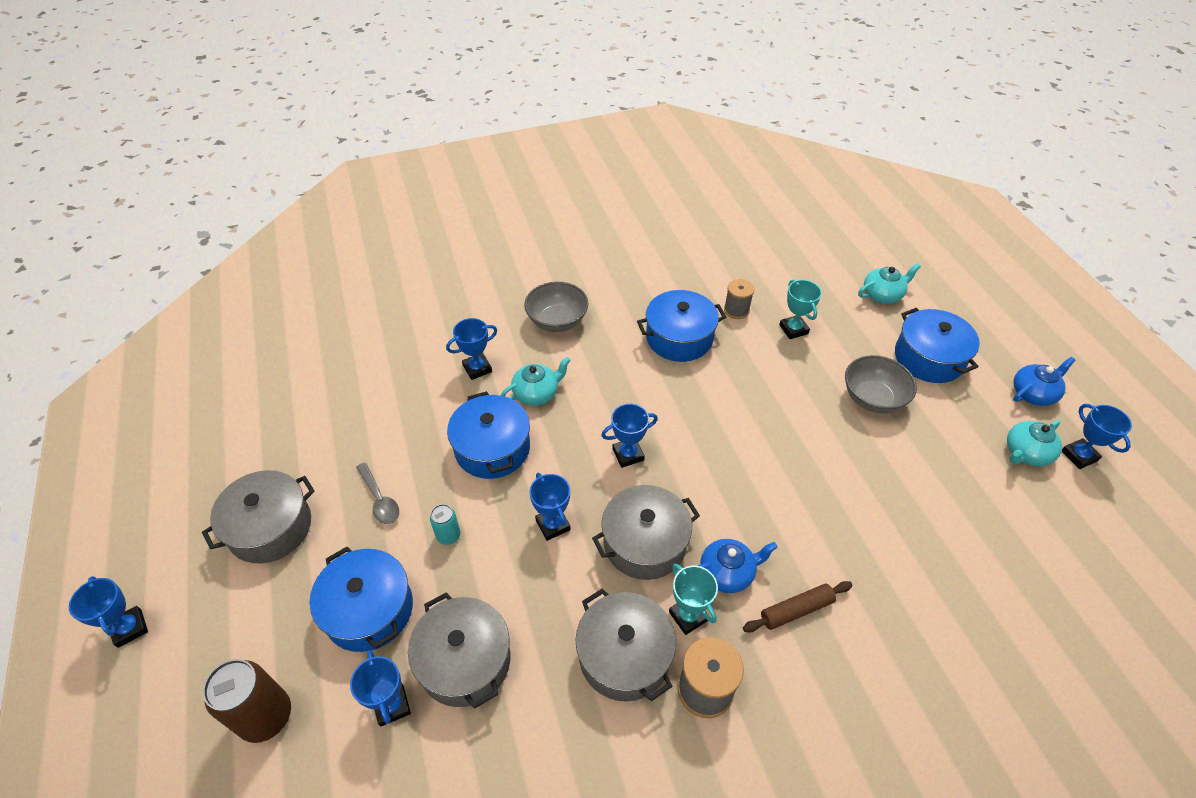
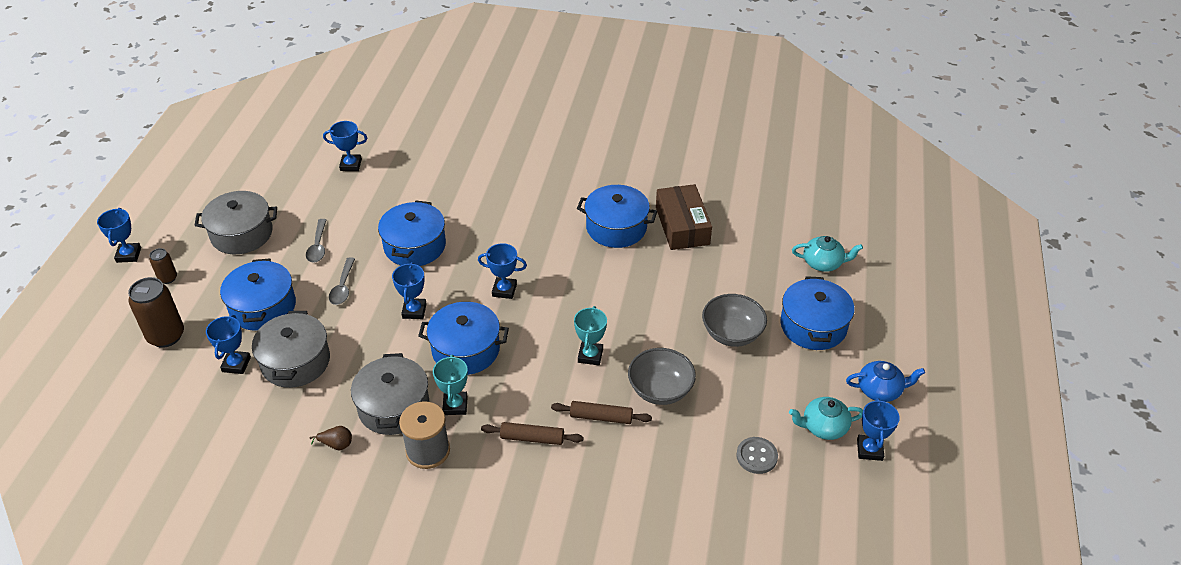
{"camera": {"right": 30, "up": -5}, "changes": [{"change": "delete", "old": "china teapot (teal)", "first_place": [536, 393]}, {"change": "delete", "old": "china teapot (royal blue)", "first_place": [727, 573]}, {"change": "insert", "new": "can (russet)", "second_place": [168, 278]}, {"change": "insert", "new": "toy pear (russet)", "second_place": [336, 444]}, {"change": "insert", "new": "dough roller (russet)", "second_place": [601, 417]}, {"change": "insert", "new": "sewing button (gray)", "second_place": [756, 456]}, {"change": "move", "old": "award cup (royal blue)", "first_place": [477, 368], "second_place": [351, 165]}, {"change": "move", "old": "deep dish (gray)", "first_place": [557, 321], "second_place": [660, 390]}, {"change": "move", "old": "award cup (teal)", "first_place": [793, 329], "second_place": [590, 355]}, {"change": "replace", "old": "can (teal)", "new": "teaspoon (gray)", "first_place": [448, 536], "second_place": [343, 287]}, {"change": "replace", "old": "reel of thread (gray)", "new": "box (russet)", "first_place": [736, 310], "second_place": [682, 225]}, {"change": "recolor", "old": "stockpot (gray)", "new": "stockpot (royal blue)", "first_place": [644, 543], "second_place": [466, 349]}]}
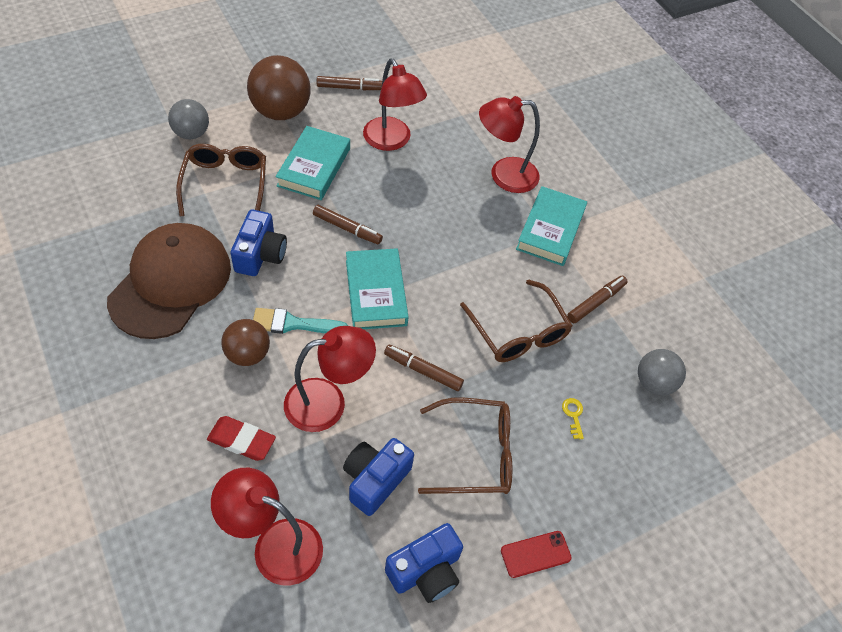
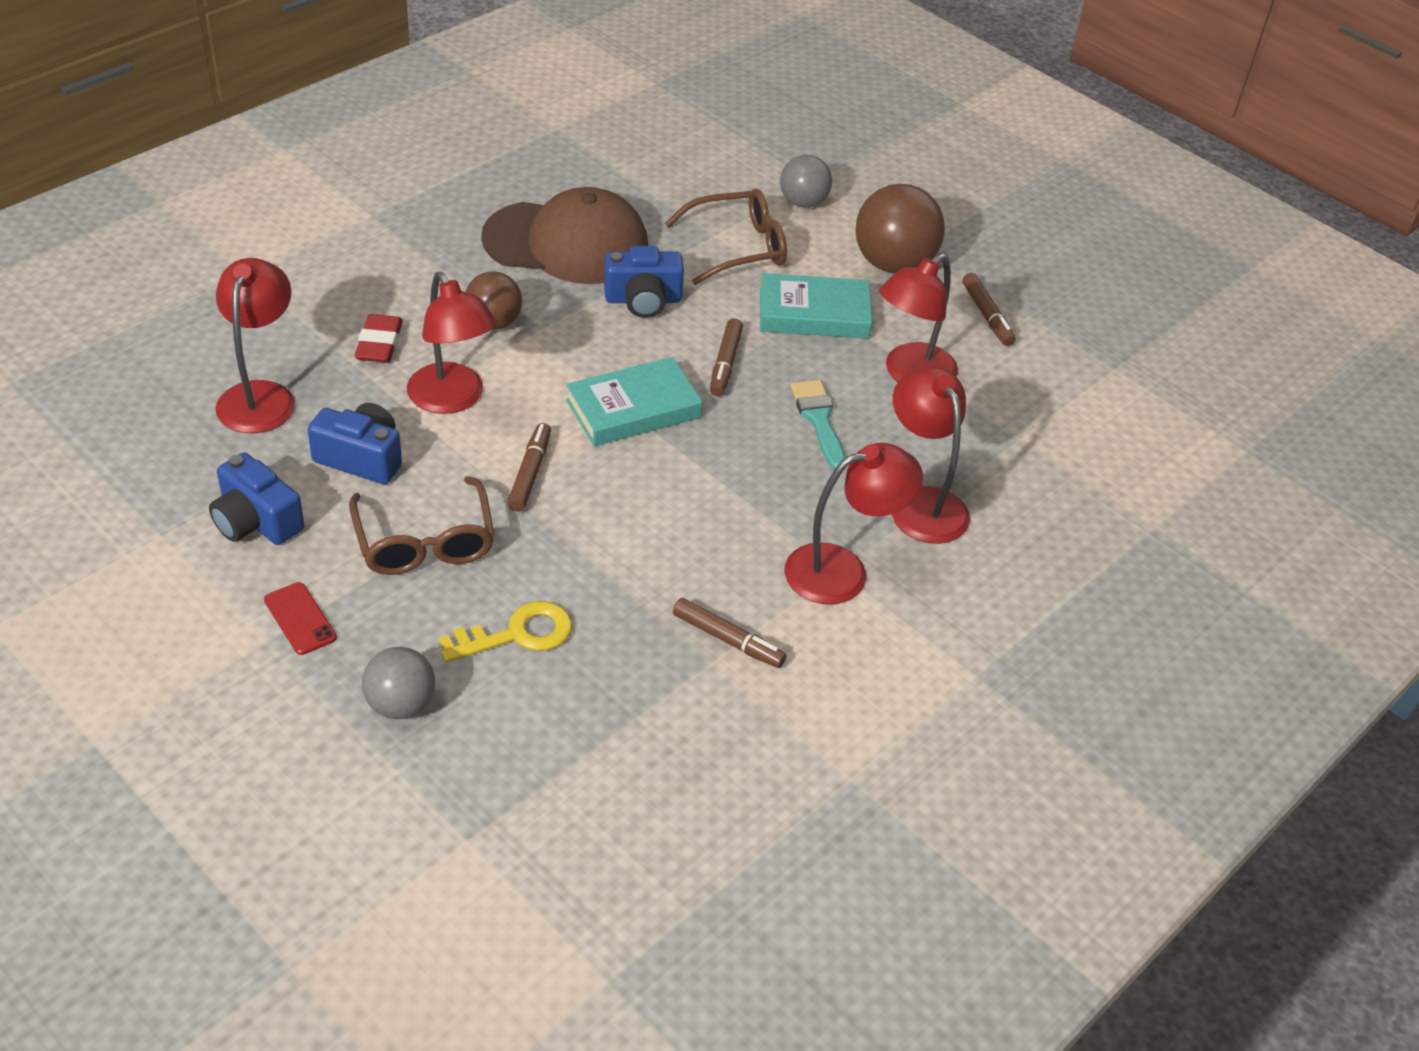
{"camera": {"right": 75, "up": -10}, "changes": [{"change": "delete", "old": "spectacles (russet)", "first_place": [518, 332]}, {"change": "move", "old": "paint brush (teal)", "first_place": [293, 324], "second_place": [819, 420]}, {"change": "move", "old": "play ball (gray)", "first_place": [654, 383], "second_place": [401, 705]}, {"change": "replace", "old": "hardback (teal)", "new": "lamp (red)", "first_place": [550, 230], "second_place": [842, 570]}, {"change": "resize", "old": "key (yellow)", "first_place": [573, 415], "second_place": [517, 634], "factor": 2.04}]}
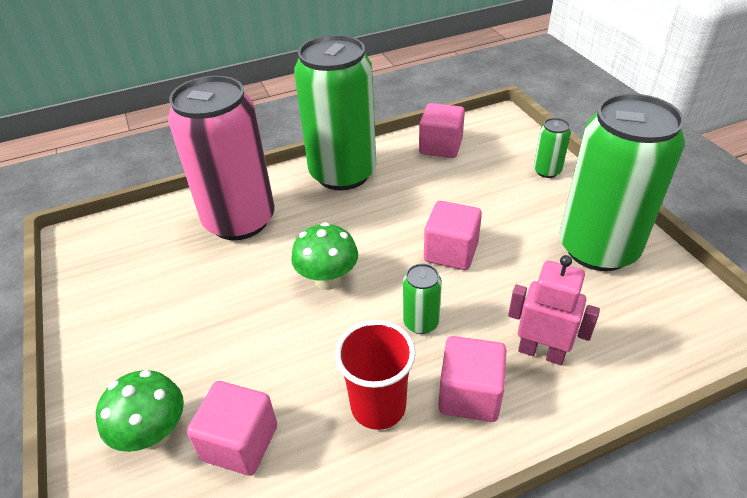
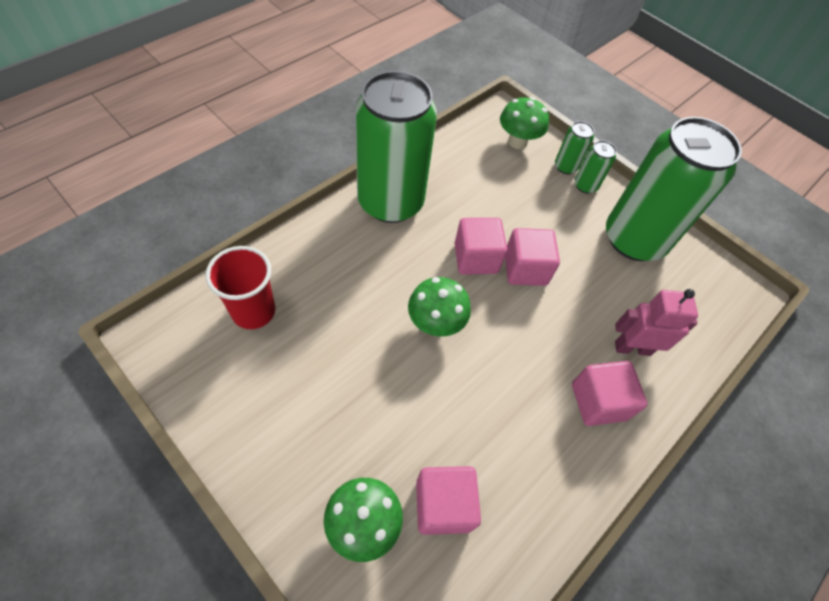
{"camera": {"right": -30, "up": 15}, "changes": [{"change": "delete", "old": "can (pink)", "first_place": [240, 220]}, {"change": "insert", "new": "toadstool (leaf-green)", "second_place": [517, 142]}, {"change": "move", "old": "cup (red)", "first_place": [378, 406], "second_place": [253, 311]}, {"change": "move", "old": "can (leaf-green)", "first_place": [421, 322], "second_place": [585, 186]}, {"change": "move", "old": "block (pink)", "first_place": [440, 146], "second_place": [476, 258]}]}
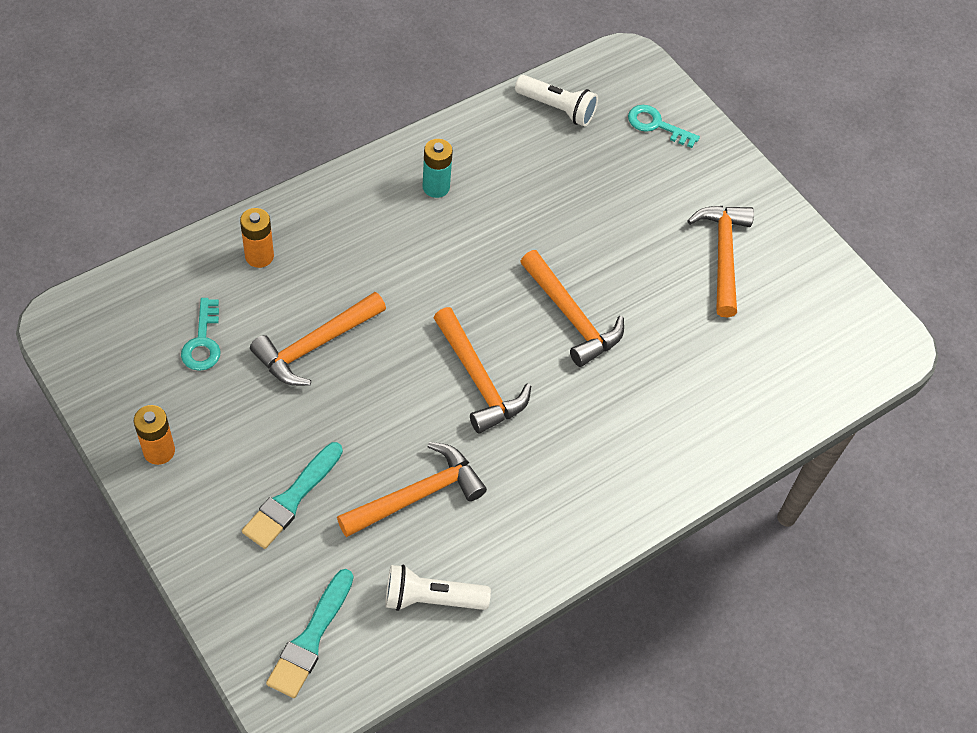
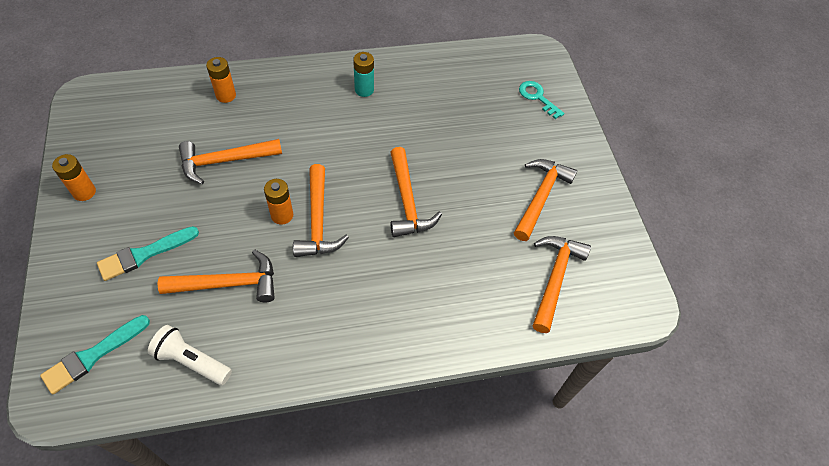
{"camera": {"right": 25, "up": 0}, "changes": [{"change": "delete", "old": "key (teal)", "first_place": [203, 341]}, {"change": "delete", "old": "flashlight (pure white)", "first_place": [557, 108]}, {"change": "insert", "new": "AA battery (orange-coloured)", "second_place": [282, 215]}, {"change": "insert", "new": "claw hammer (orange-coloured)", "second_place": [555, 278]}]}
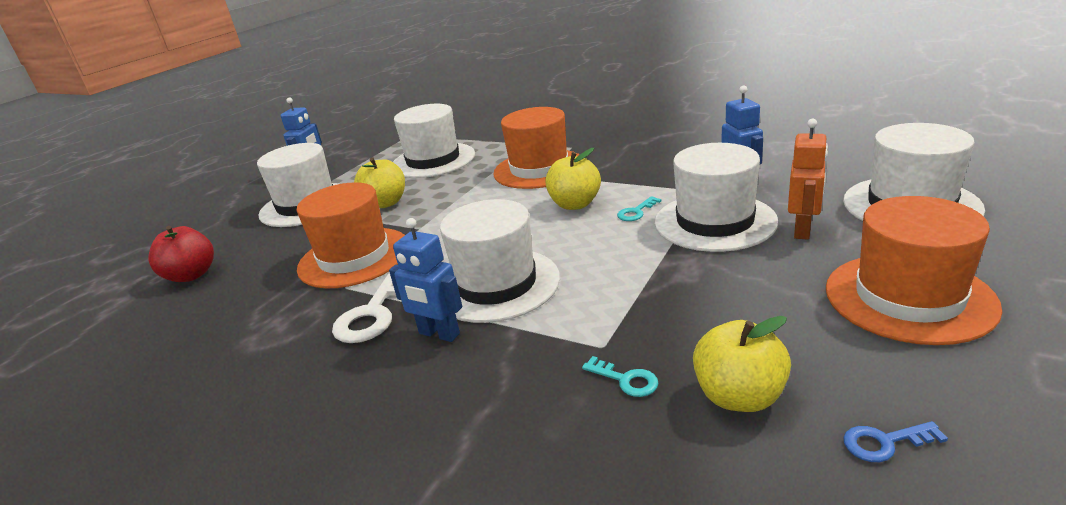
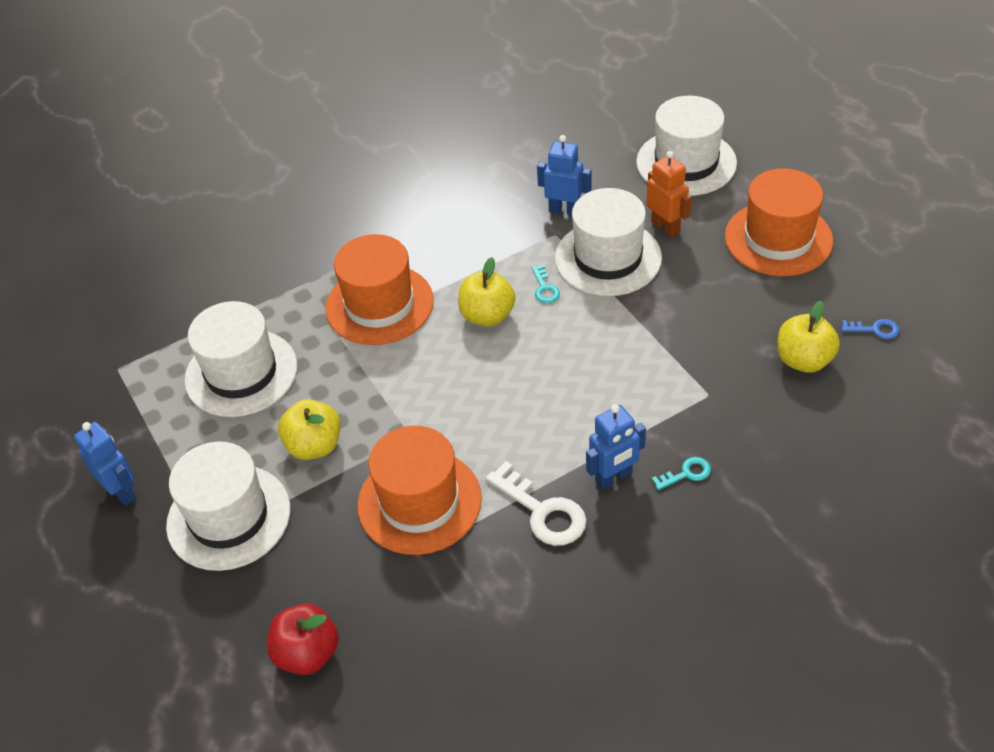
{"camera": {"right": -60, "up": 20}, "changes": [{"change": "delete", "old": "hat (pure white)", "first_place": [496, 284]}, {"change": "move", "old": "key (teal)", "first_place": [626, 380], "second_place": [686, 473]}, {"change": "rotate", "old": "key (royal blue)", "first_place": [884, 442], "second_place": [875, 329], "degrees": -105}]}
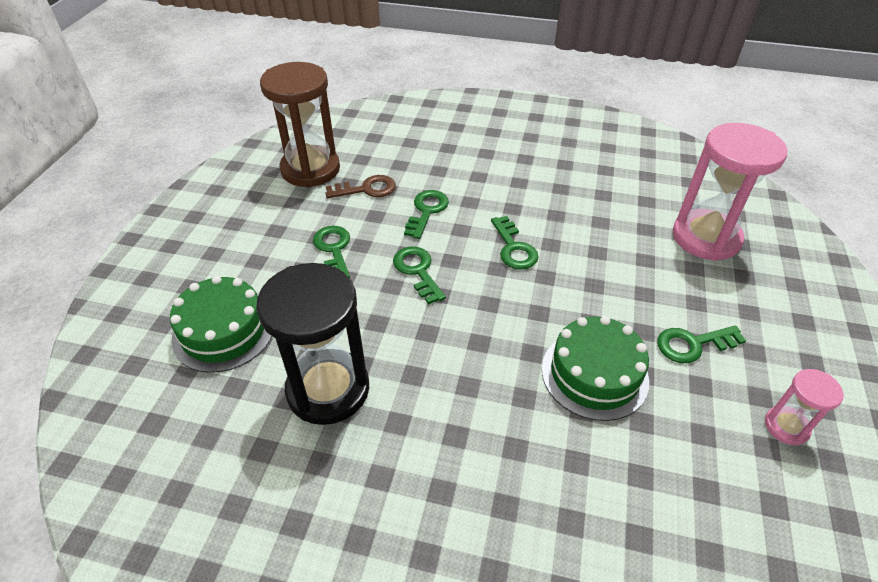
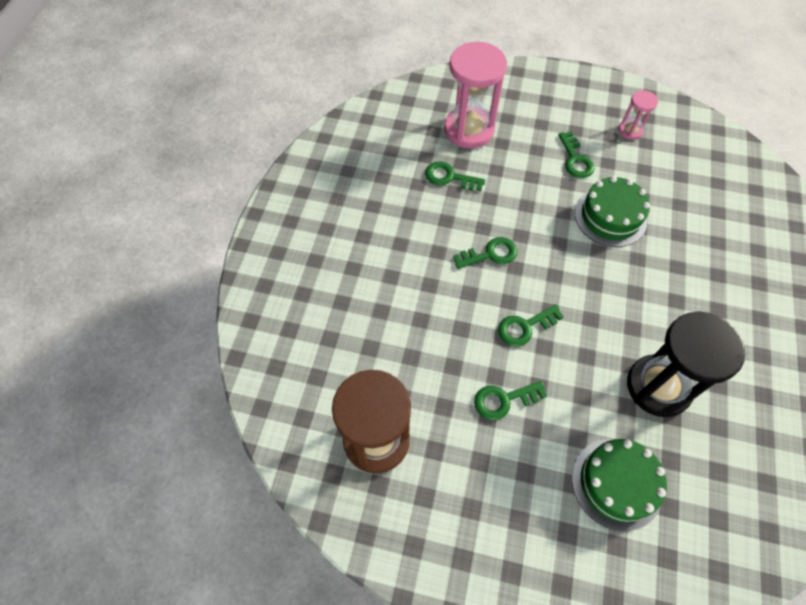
{"camera": {"right": -90, "up": 15}, "changes": [{"change": "delete", "old": "key (russet)", "first_place": [366, 189]}, {"change": "move", "old": "key (leaf-green)", "first_place": [427, 211], "second_place": [449, 177]}]}
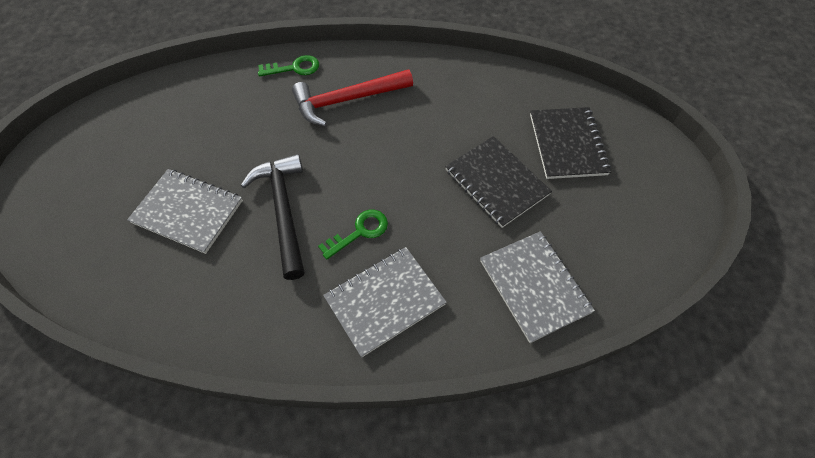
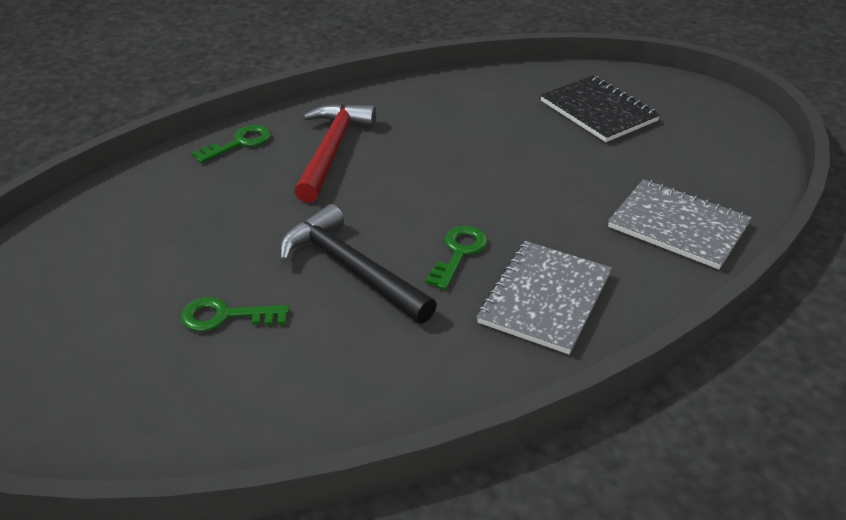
{"camera": {"right": -30, "up": -20}, "changes": [{"change": "delete", "old": "notebook (black)", "first_place": [496, 182]}, {"change": "replace", "old": "notebook (gray)", "new": "key (leaf-green)", "first_place": [188, 212], "second_place": [226, 316]}, {"change": "rotate", "old": "claw hammer (red)", "first_place": [347, 100], "second_place": [332, 150], "degrees": 150}]}
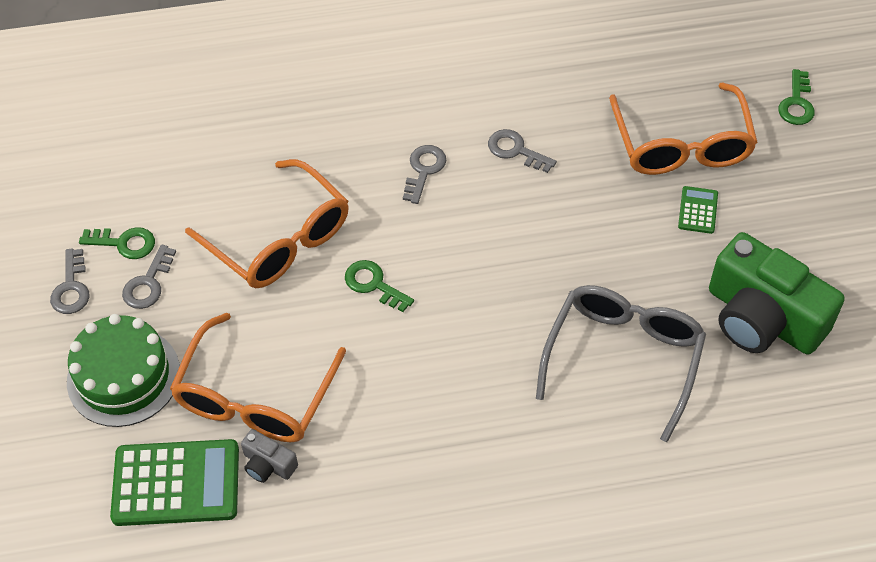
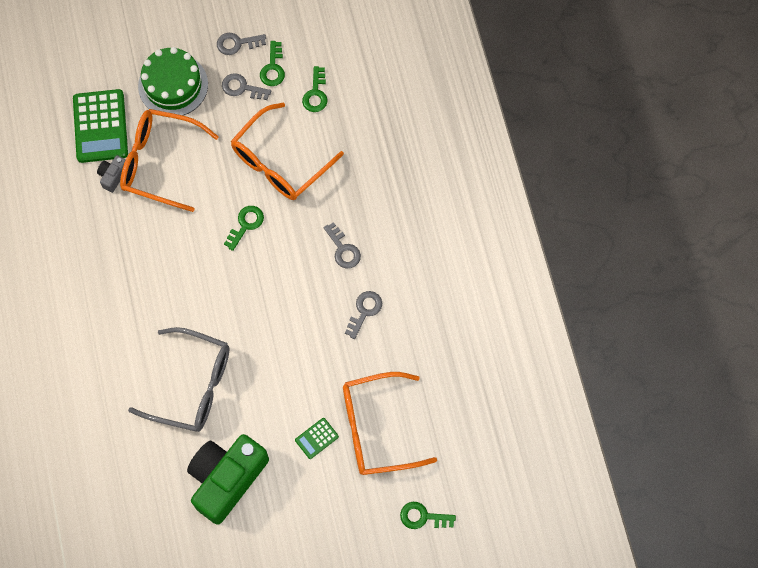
{"camera": {"right": 85, "up": 15}, "changes": [{"change": "insert", "new": "key (leaf-green)", "second_place": [316, 94]}, {"change": "rotate", "old": "key (gray)", "first_place": [424, 170], "second_place": [343, 249], "degrees": 45}, {"change": "rotate", "old": "pocket calculator (leaf-green)", "first_place": [698, 210], "second_place": [316, 438], "degrees": 135}]}
